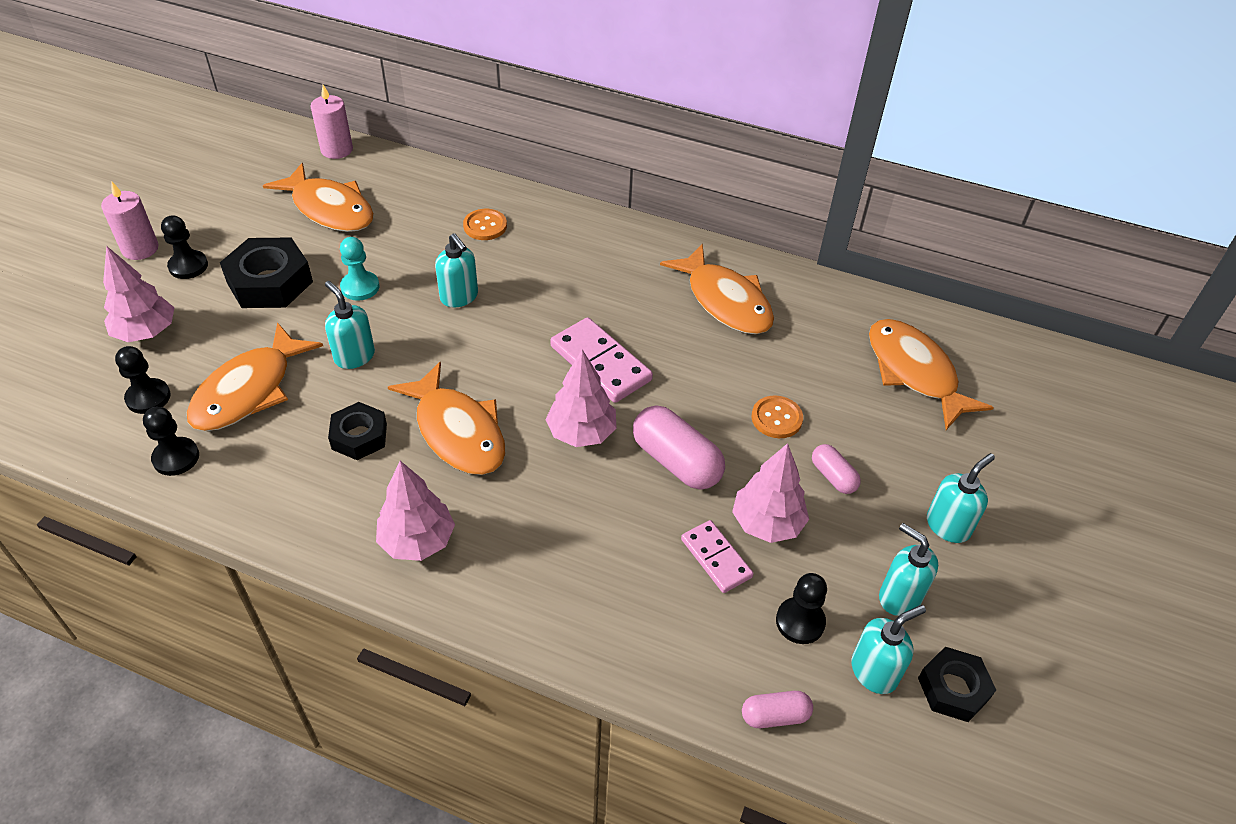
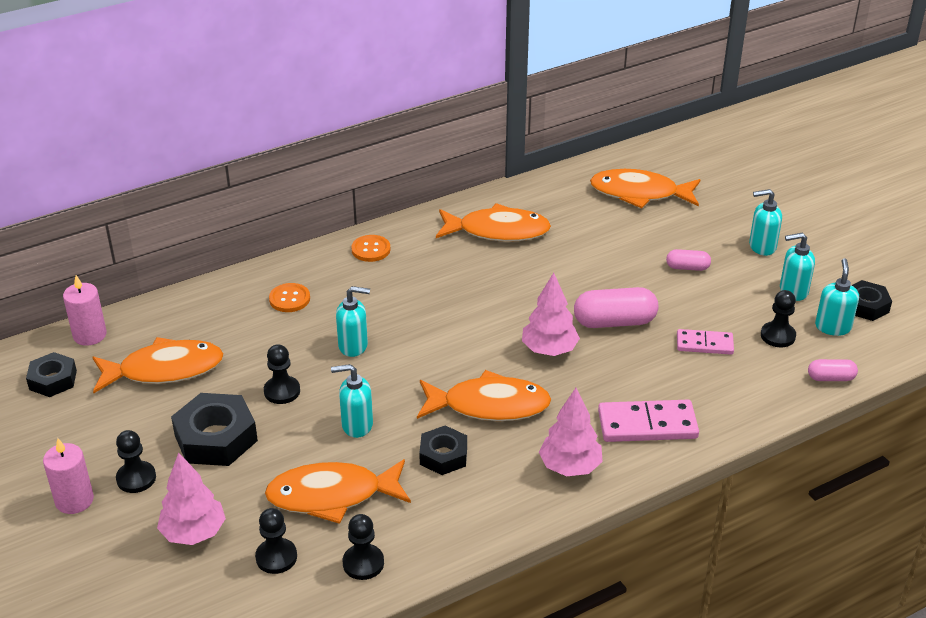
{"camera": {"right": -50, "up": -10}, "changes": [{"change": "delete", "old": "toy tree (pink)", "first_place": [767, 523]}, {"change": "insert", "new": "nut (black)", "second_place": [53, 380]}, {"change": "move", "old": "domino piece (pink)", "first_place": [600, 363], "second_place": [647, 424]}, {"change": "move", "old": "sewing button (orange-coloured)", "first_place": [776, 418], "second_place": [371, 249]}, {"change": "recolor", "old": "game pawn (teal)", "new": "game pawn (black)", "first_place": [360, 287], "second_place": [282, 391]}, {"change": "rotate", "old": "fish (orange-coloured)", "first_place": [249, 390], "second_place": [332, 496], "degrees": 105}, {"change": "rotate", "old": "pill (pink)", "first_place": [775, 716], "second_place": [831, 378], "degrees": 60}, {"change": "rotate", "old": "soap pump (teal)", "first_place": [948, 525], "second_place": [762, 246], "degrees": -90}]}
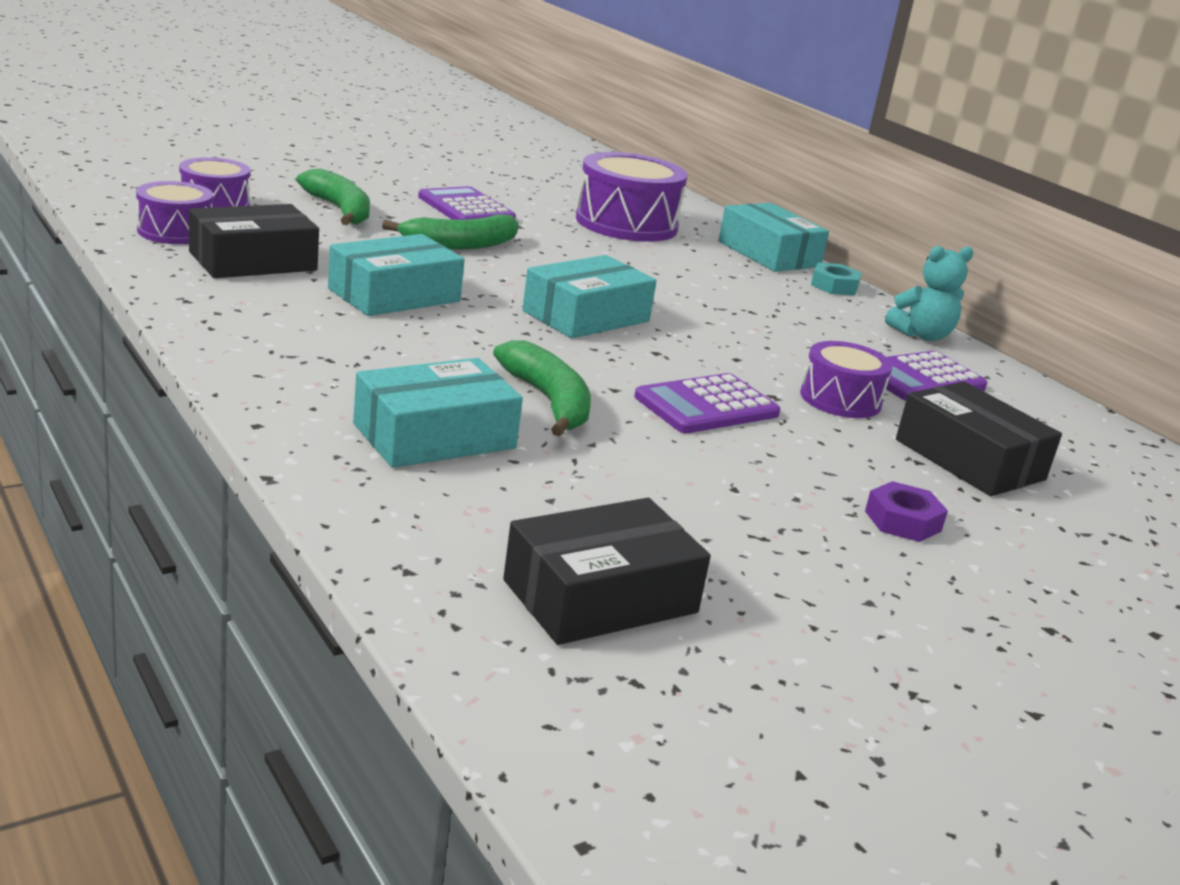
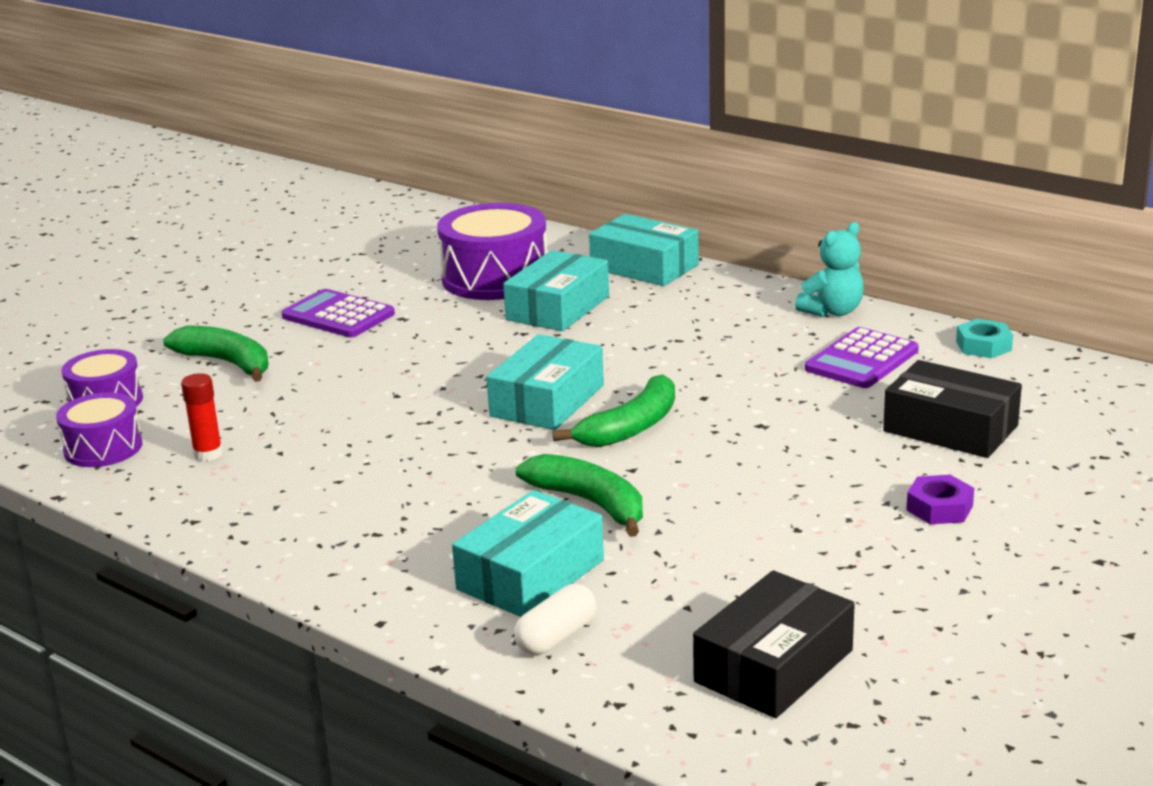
{"camera": {"right": -15, "up": 0}, "changes": [{"change": "delete", "old": "pocket calculator (purple)", "first_place": [706, 406]}, {"change": "delete", "old": "drum (purple)", "first_place": [840, 399]}, {"change": "insert", "new": "pill (pure white)", "second_place": [556, 636]}, {"change": "move", "old": "box (teal)", "first_place": [394, 295], "second_place": [558, 308]}, {"change": "move", "old": "banana fruit (leaf-green)", "first_place": [460, 245], "second_place": [631, 427]}, {"change": "move", "old": "nut (teal)", "first_place": [834, 286], "second_place": [983, 346]}, {"change": "replace", "old": "box (black)", "new": "glue stick (red)", "first_place": [253, 261], "second_place": [208, 454]}]}
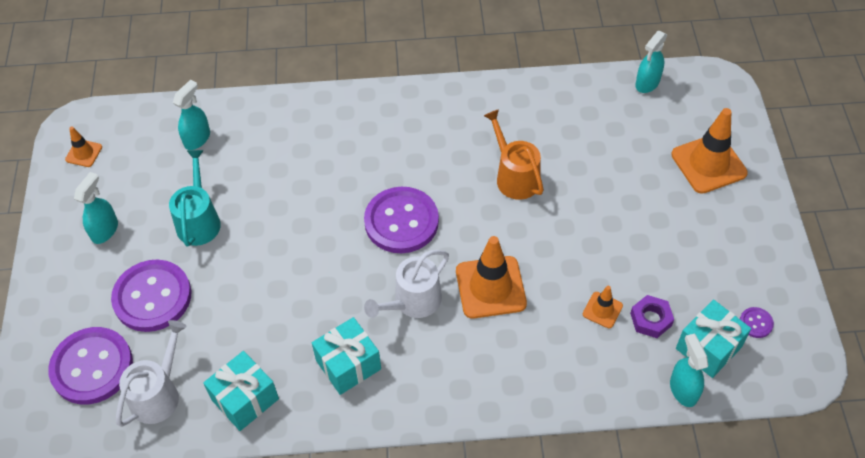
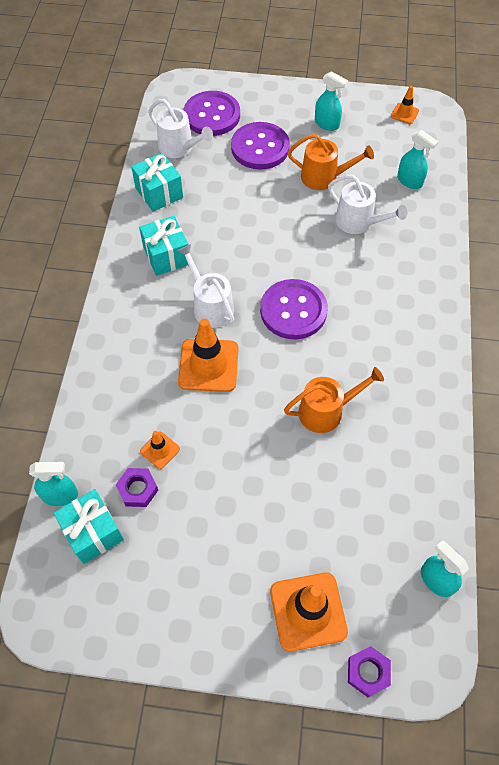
{"camera": {"right": 100, "up": 5}, "changes": [{"change": "delete", "old": "sewing button (purple)", "first_place": [756, 323]}, {"change": "insert", "new": "watering can (pure white)", "second_place": [358, 222]}, {"change": "insert", "new": "nut (purple)", "second_place": [368, 672]}, {"change": "recolor", "old": "watering can (teal)", "new": "watering can (orange-coloured)", "first_place": [199, 221], "second_place": [324, 177]}]}
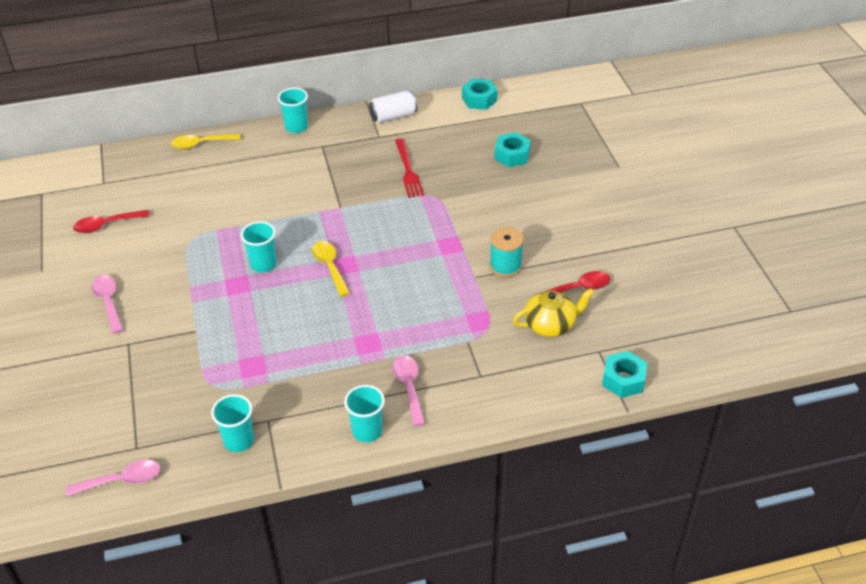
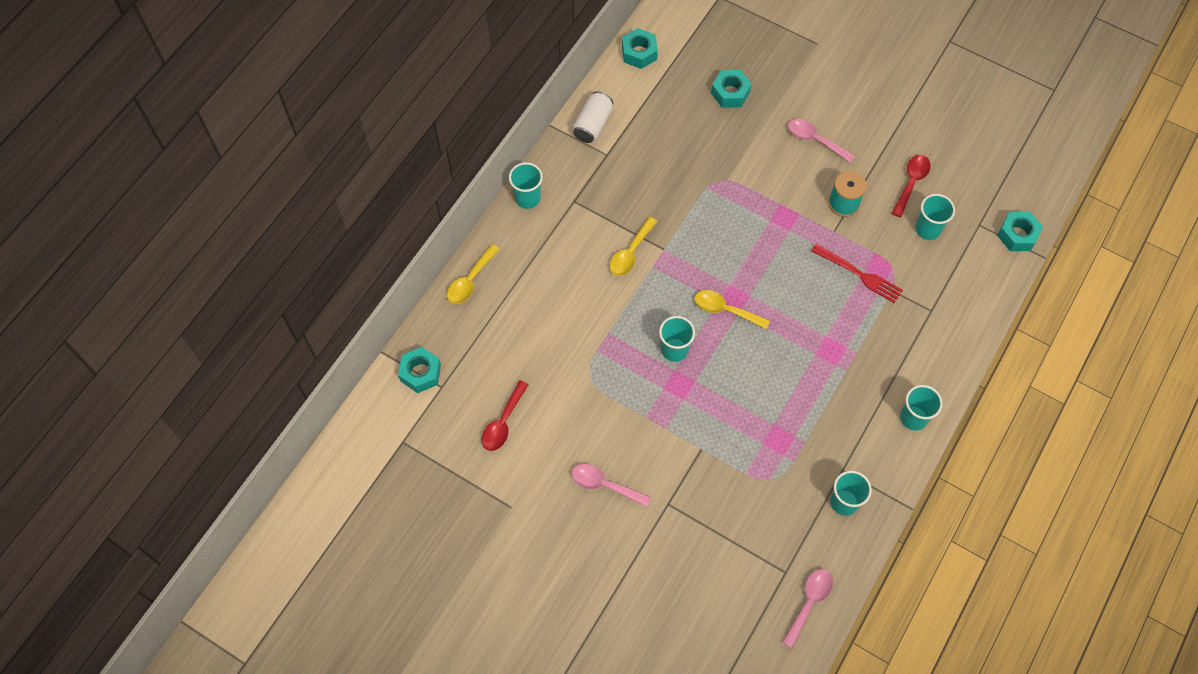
{"camera": {"right": -45, "up": 20}, "changes": [{"change": "insert", "new": "nut (teal)", "second_place": [421, 373]}, {"change": "insert", "new": "teaspoon (yellow)", "second_place": [630, 253]}, {"change": "move", "old": "teaspoon (pink)", "first_place": [409, 387], "second_place": [815, 140]}, {"change": "move", "old": "fork (red)", "first_place": [408, 171], "second_place": [860, 275]}, {"change": "replace", "old": "china teapot (yellow)", "new": "cup (teal)", "first_place": [550, 325], "second_place": [927, 229]}]}
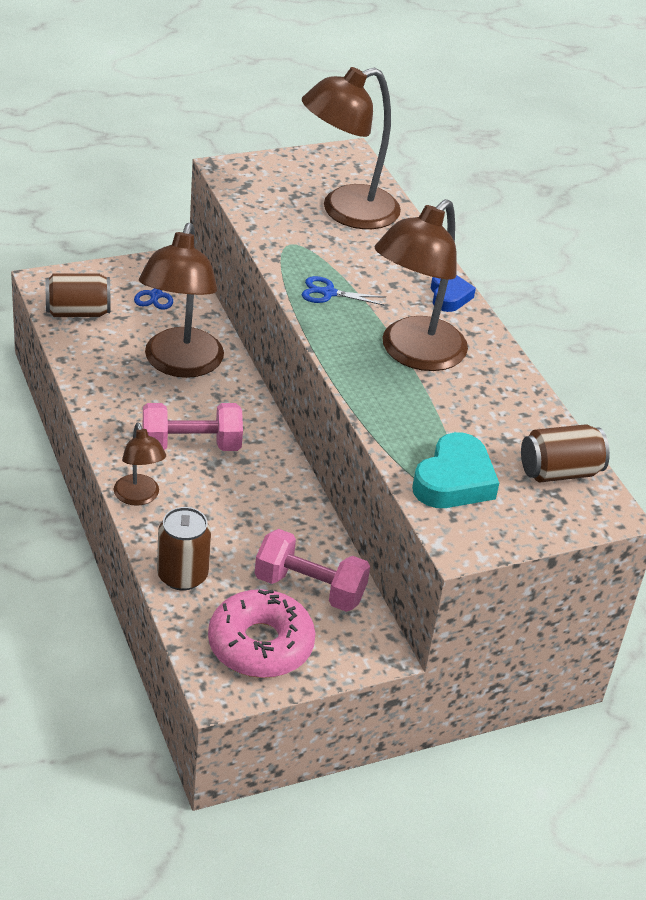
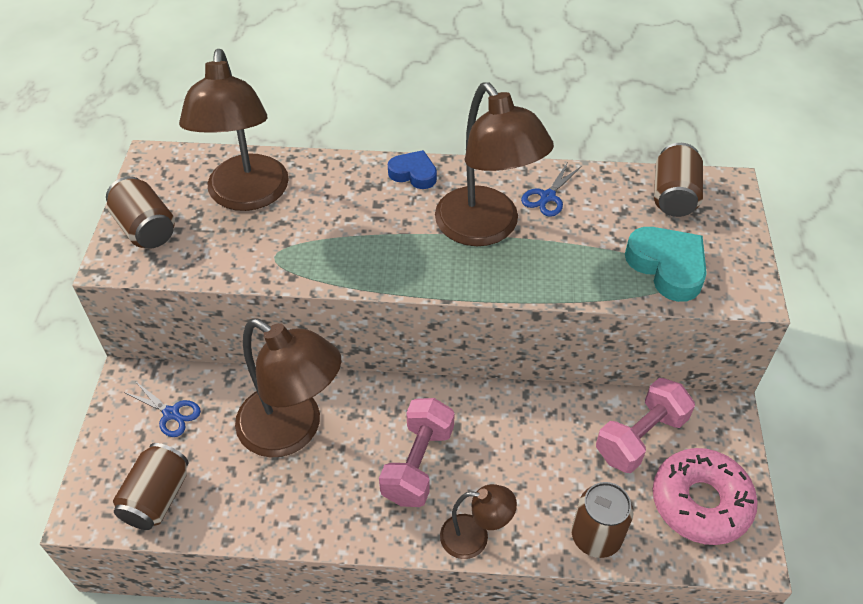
{"camera": {"right": -60, "up": 10}, "changes": [{"change": "insert", "new": "can (russet)", "second_place": [146, 229]}, {"change": "move", "old": "scissors (royal blue)", "first_place": [328, 293], "second_place": [548, 197]}]}
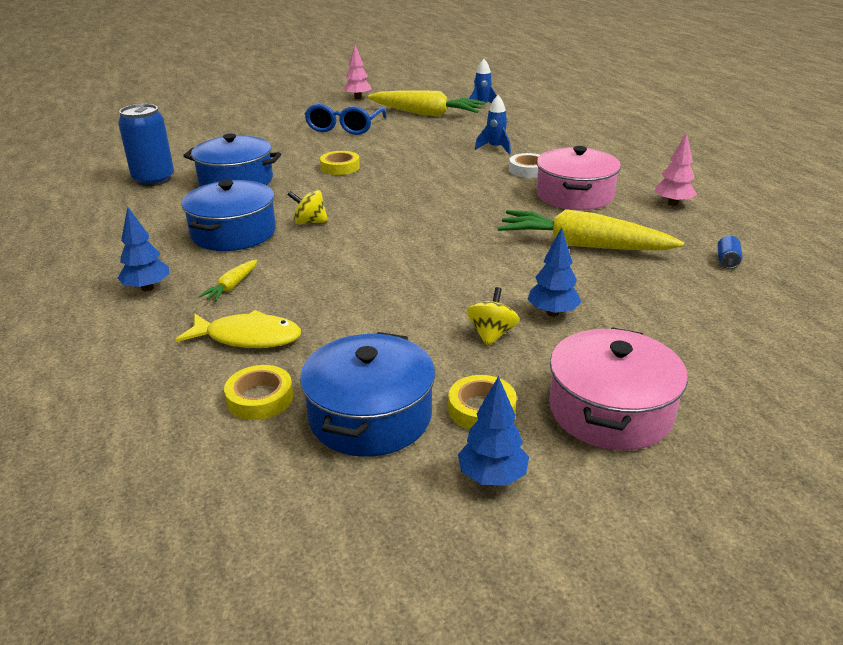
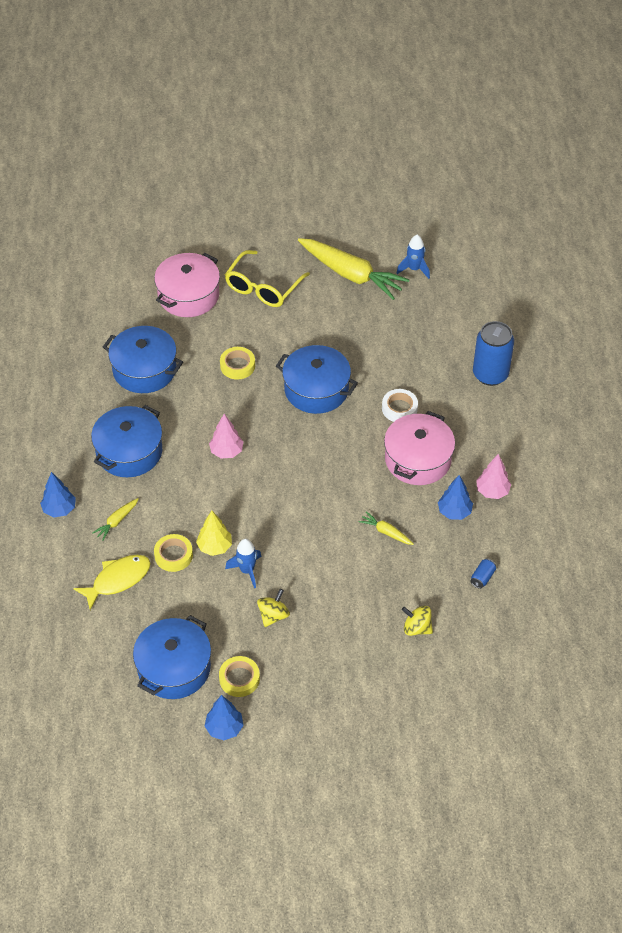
{"camera": {"right": 15, "up": 20}, "changes": [{"change": "insert", "new": "toy tree (yellow)", "second_place": [215, 547]}, {"change": "insert", "new": "stockpot (royal blue)", "second_place": [316, 389]}, {"change": "move", "old": "can (royal blue)", "first_place": [154, 179], "second_place": [490, 374]}, {"change": "move", "old": "tape (yellow)", "first_place": [260, 398], "second_place": [173, 555]}, {"change": "move", "old": "spinning top (yellow)", "first_place": [309, 222], "second_place": [417, 628]}, {"change": "move", "old": "toy tree (pink)", "first_place": [358, 97], "second_place": [226, 451]}, {"change": "move", "old": "rocket (royal blue)", "first_place": [495, 148], "second_place": [247, 570]}, {"change": "move", "old": "toy tree (royal blue)", "first_place": [552, 313], "second_place": [454, 512]}, {"change": "move", "old": "stockpot (pink)", "first_place": [610, 410], "second_place": [188, 295]}, {"change": "recolor", "old": "spectacles (royal blue)", "new": "spectacles (yellow)", "first_place": [344, 127], "second_place": [263, 287]}, {"change": "rotate", "old": "fish (yellow)", "first_place": [248, 337], "second_place": [118, 580], "degrees": -60}, {"change": "resize", "old": "toy carrot (yellow)", "first_place": [583, 245], "second_place": [386, 532], "factor": 0.43}]}
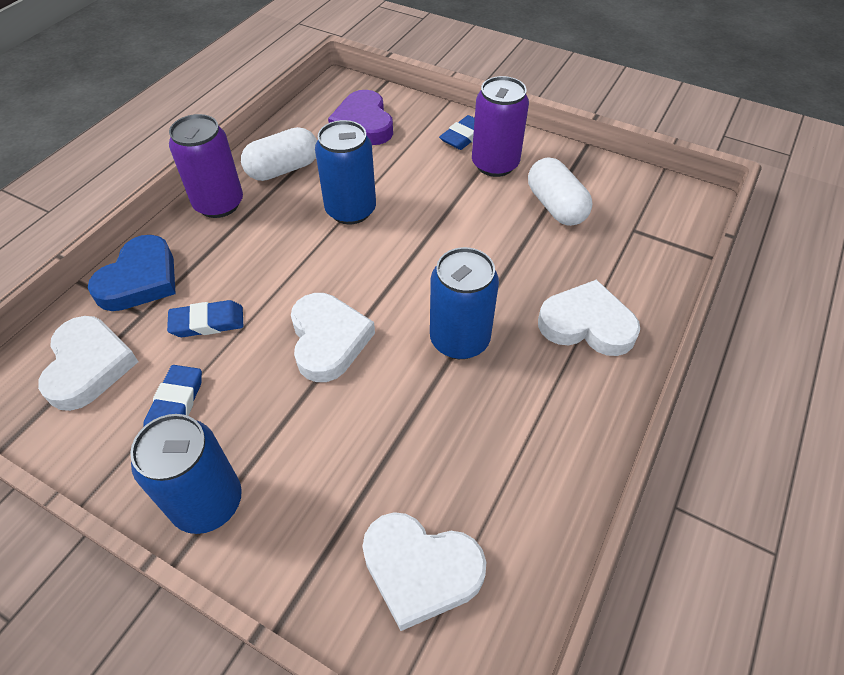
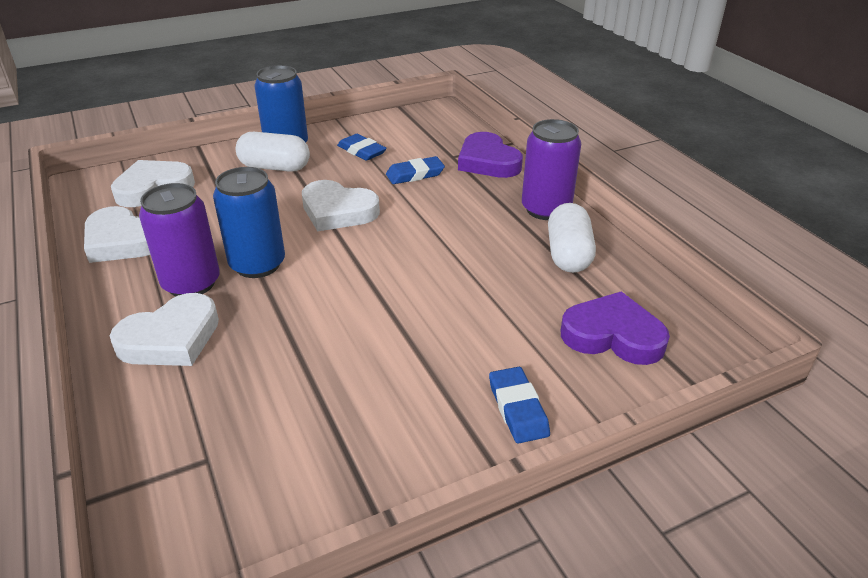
{"camera": {"right": 125, "up": -15}, "changes": [{"change": "delete", "old": "can (royal blue)", "first_place": [351, 210]}, {"change": "move", "old": "love heart (pure white)", "first_place": [89, 366], "second_place": [123, 241]}, {"change": "move", "old": "can (purple)", "first_place": [495, 164], "second_place": [191, 283]}, {"change": "move", "old": "pill (pure white)", "first_place": [555, 206], "second_place": [275, 167]}, {"change": "recolor", "old": "love heart (royal blue)", "new": "love heart (purple)", "first_place": [140, 279], "second_place": [488, 161]}, {"change": "rotate", "old": "eraser (royal blue)", "first_place": [207, 322], "second_place": [415, 174], "degrees": 45}]}
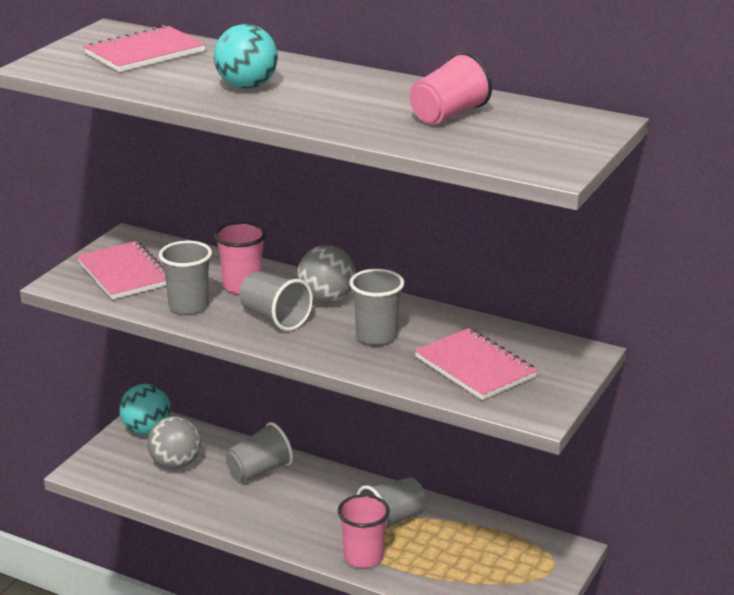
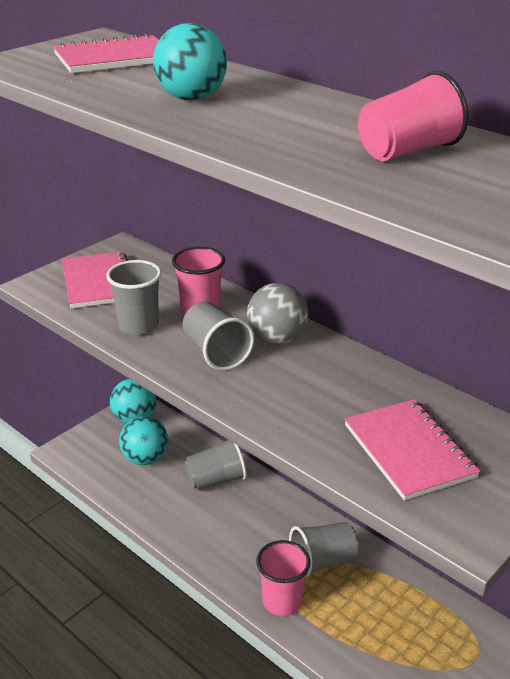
{"camera": {"right": 15, "up": 5}, "changes": [{"change": "delete", "old": "cup (gray)", "first_place": [376, 336]}, {"change": "recolor", "old": "play ball (gray)", "new": "play ball (teal)", "first_place": [175, 464], "second_place": [145, 458]}]}
